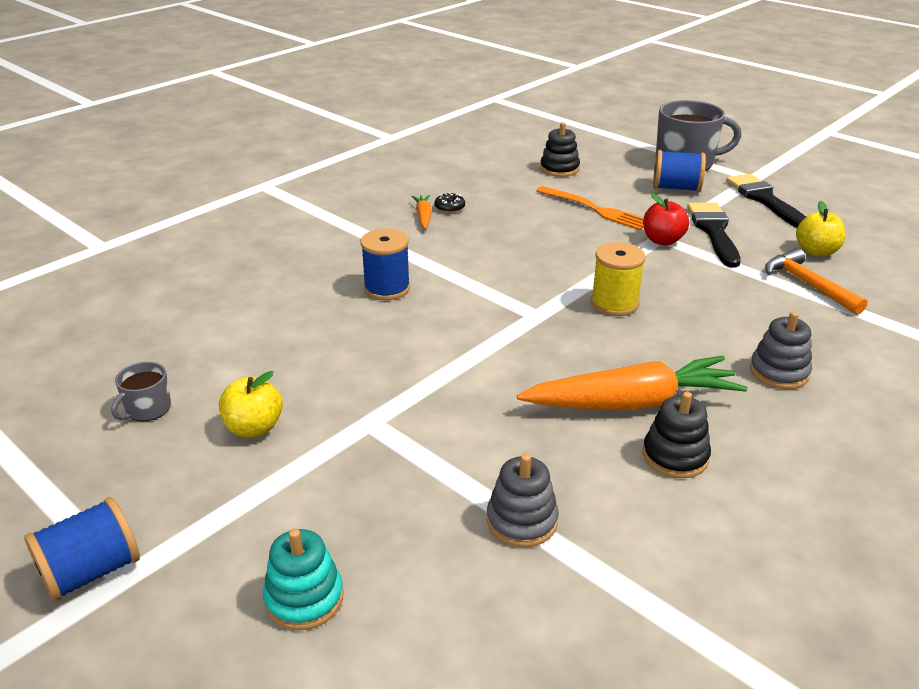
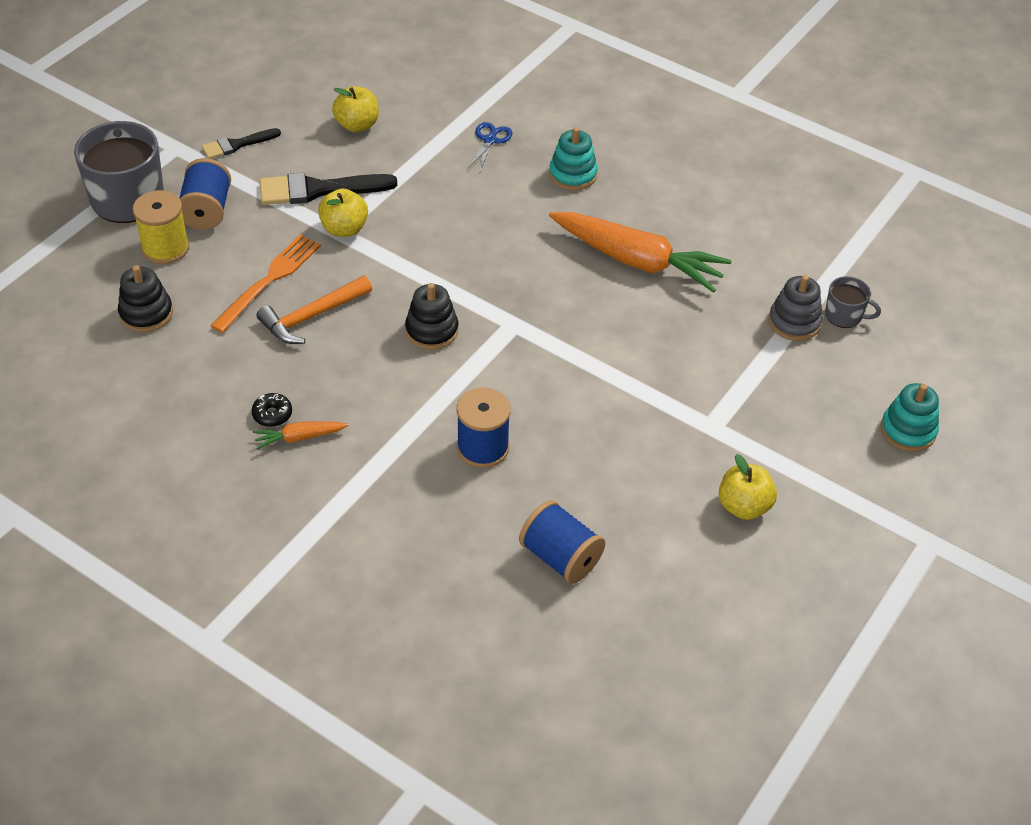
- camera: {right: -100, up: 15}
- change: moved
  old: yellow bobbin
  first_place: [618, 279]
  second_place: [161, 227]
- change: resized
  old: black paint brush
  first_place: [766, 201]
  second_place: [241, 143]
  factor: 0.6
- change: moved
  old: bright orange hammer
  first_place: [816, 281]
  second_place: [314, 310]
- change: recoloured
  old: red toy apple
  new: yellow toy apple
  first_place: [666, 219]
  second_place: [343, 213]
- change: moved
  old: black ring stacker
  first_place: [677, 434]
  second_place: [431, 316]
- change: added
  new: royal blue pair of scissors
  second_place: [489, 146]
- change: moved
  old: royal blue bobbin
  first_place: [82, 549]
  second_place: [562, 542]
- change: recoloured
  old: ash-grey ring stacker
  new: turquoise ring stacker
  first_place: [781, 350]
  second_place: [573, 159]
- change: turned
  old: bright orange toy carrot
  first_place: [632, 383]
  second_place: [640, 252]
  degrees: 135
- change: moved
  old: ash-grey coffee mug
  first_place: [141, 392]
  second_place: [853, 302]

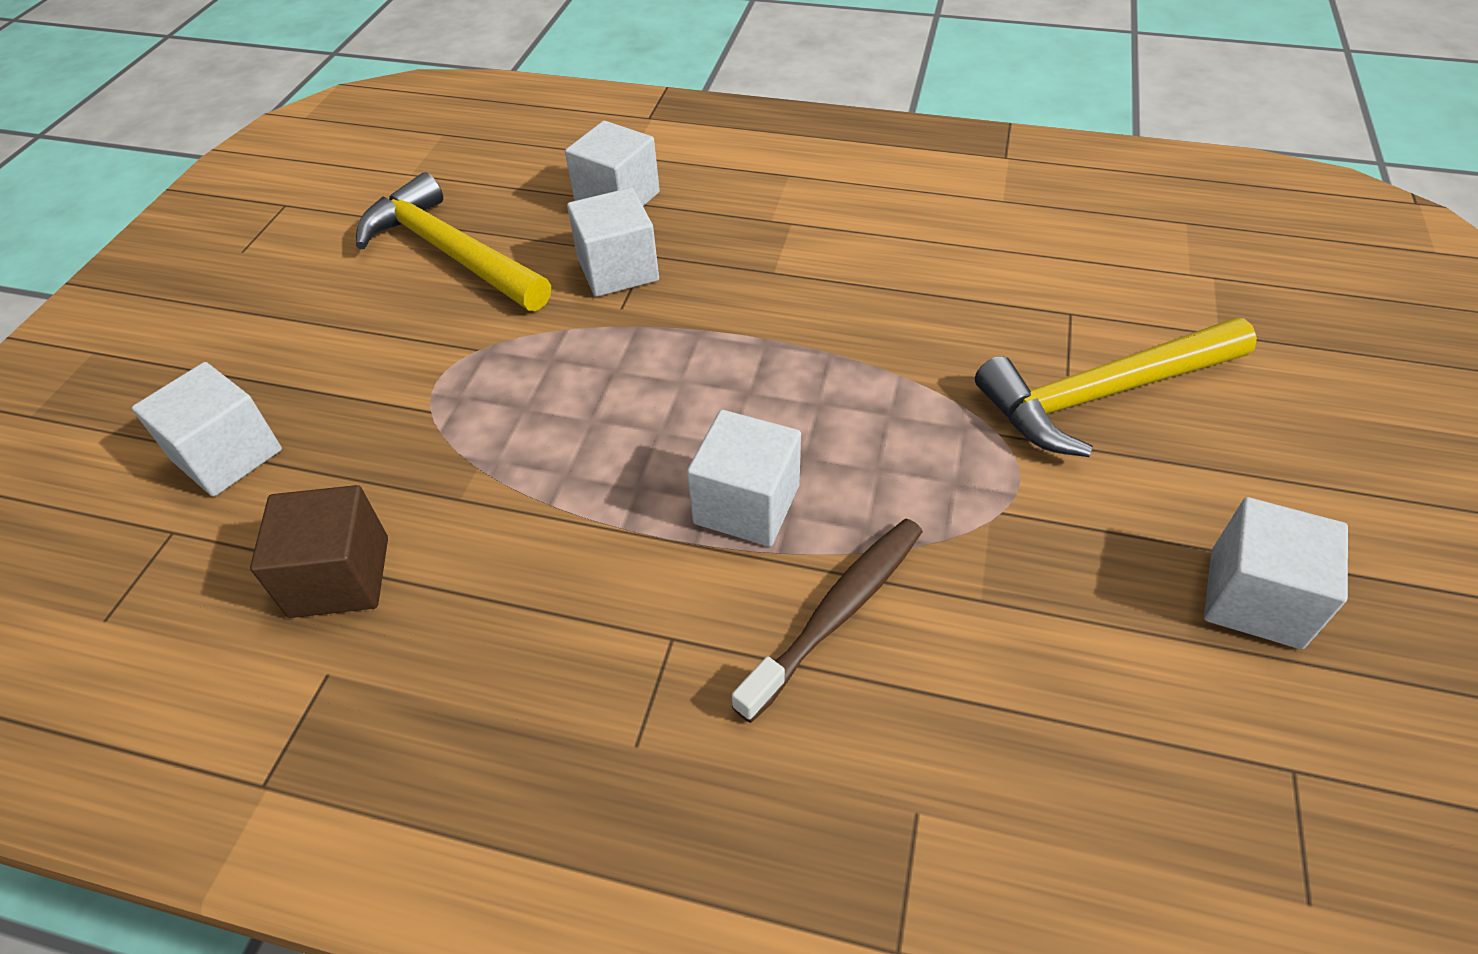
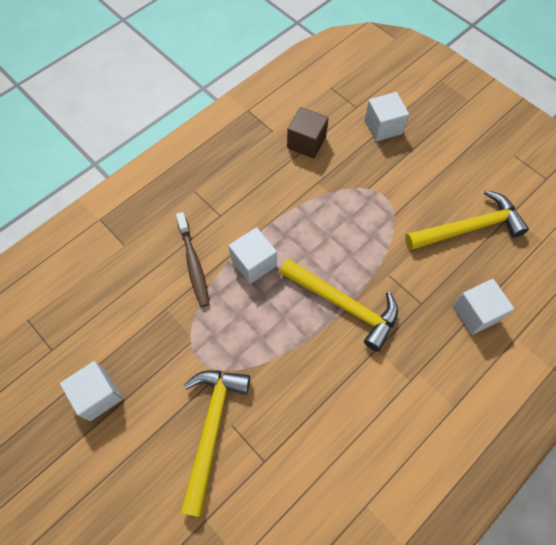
- camera: {right: 120, up: 15}
- change: added
  new: yellow hammer
  second_place: [338, 305]
- change: removed
  old: white solid cube
  first_place: [613, 242]

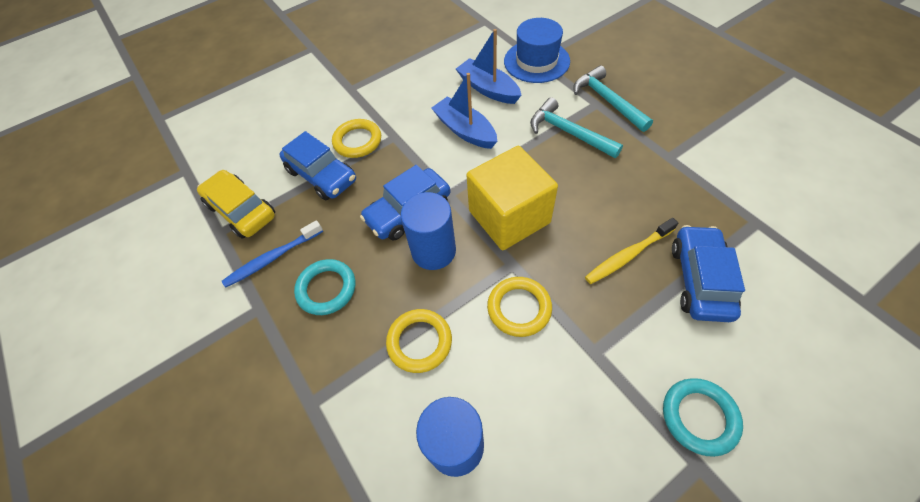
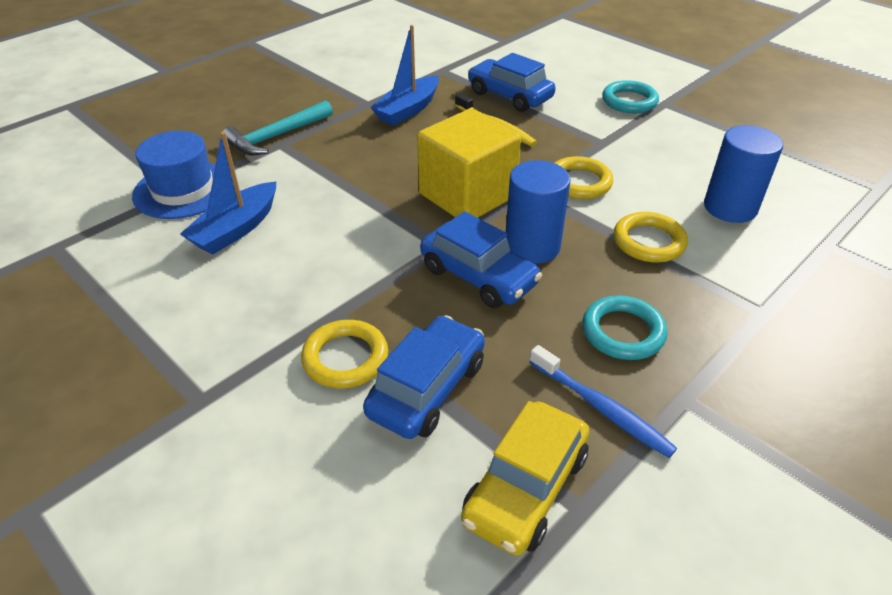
- camera: {right: -105, up: -15}
- change: moved
  old: royal blue boat
  first_place: [464, 111]
  second_place: [404, 75]
- change: turned
  old: royal blue automobile
  first_place: [708, 273]
  second_place: [512, 82]
  degrees: 45
- change: removed
  old: turquoise hammer
  first_place: [576, 127]

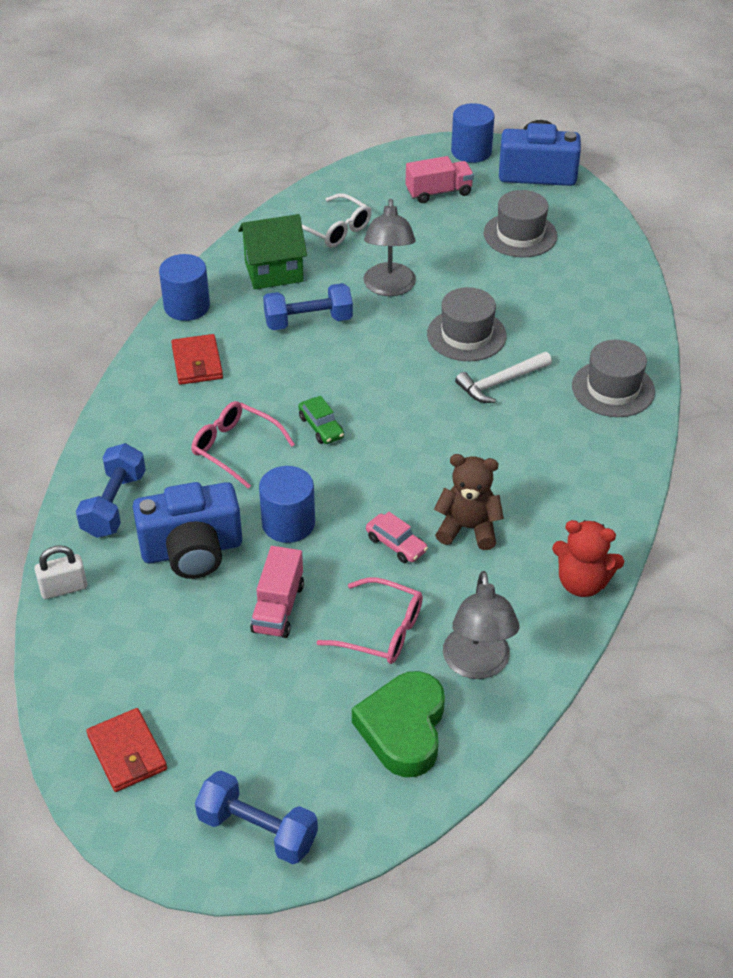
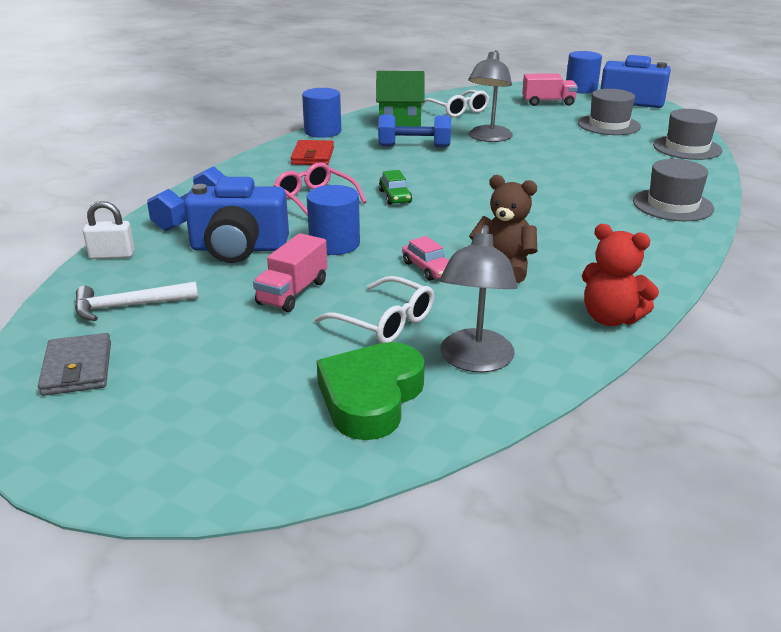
- camera: {right: 15, up: -15}
- change: recoloured
  old: red billfold
  new: ash-grey billfold
  first_place: [126, 750]
  second_place: [74, 364]
- change: moved
  old: white hammer
  first_place: [503, 377]
  second_place: [136, 301]
- change: recoloured
  old: rosy spectacles
  new: white spectacles
  first_place: [370, 620]
  second_place: [374, 309]
- change: moved
  old: ash-grey hat
  first_place: [467, 324]
  second_place: [687, 134]
- change: removed
  old: royal blue hand weight
  first_place: [256, 817]

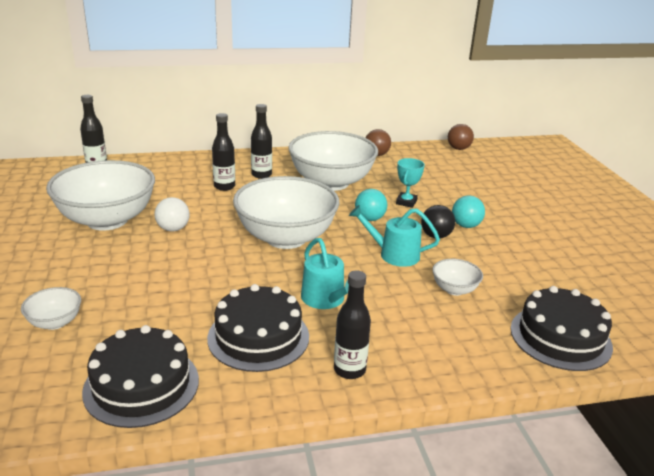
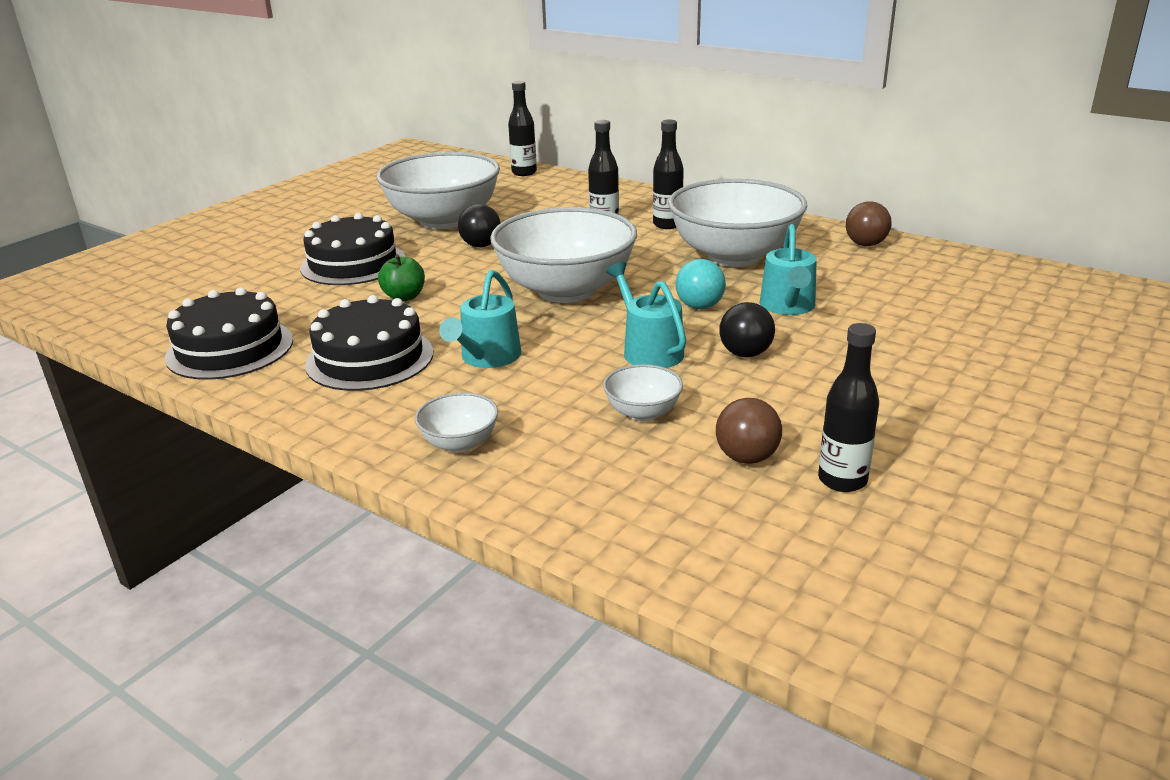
- camera: {right: 50, up: 0}
- change: moved
  old: black cake
  first_place: [562, 328]
  second_place: [352, 249]
- change: added
  new: leaf-green toy apple
  second_place: [401, 277]
- change: moved
  old: white deep dish
  first_place: [51, 308]
  second_place: [456, 423]
- change: recoloured
  old: white play ball
  new: black play ball
  first_place: [172, 214]
  second_place: [479, 225]
- change: moved
  old: dark brown play ball
  first_place: [461, 137]
  second_place: [749, 431]
- change: replaced
  old: turquoise trophy
  new: turquoise watering pot
  first_place: [410, 183]
  second_place: [788, 269]
- change: moved
  old: black bottle
  first_place: [352, 325]
  second_place: [848, 407]
- change: removed
  old: turquoise play ball
  first_place: [468, 211]

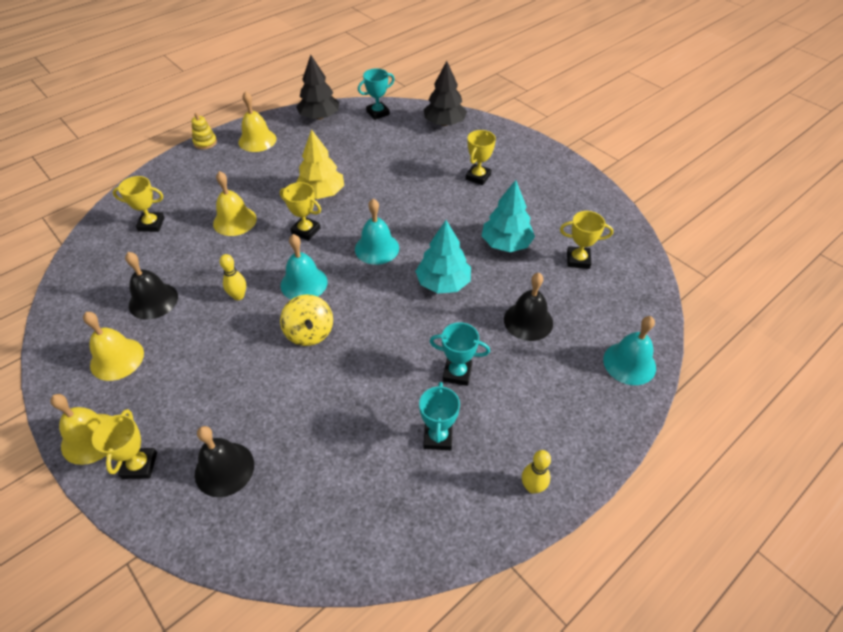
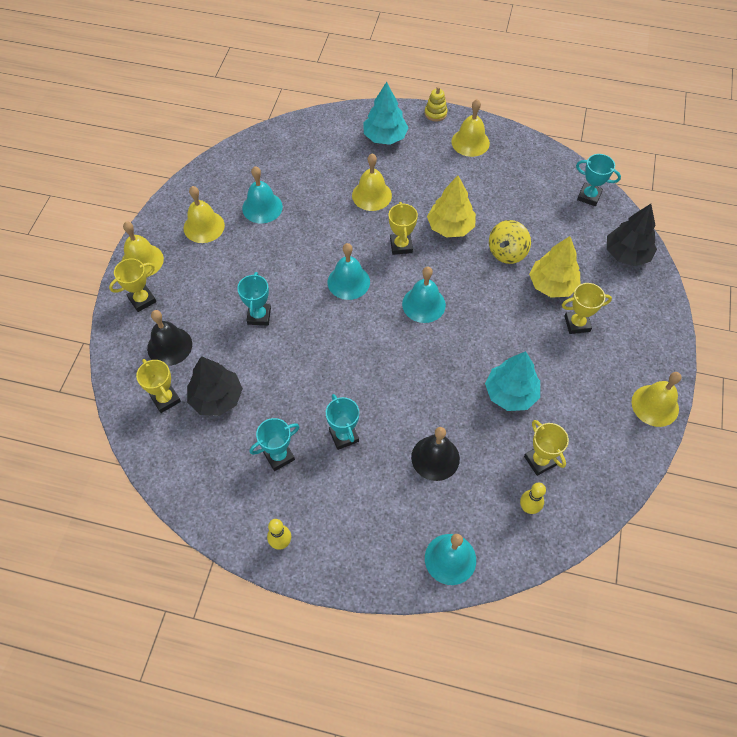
- camera: {right: 55, up: 10}
- change: moved
  old: yellow trophy
  first_place: [139, 204]
  second_place: [158, 386]
- change: moved
  old: black fir tree
  first_place: [317, 87]
  second_place: [215, 386]
- change: added
  new: turquoise trophy
  second_place: [254, 298]
- change: recoloured
  old: black bell
  new: turquoise bell
  first_place: [151, 286]
  second_place: [262, 195]
- change: moved
  old: turquoise fir tree
  first_place: [443, 257]
  second_place: [386, 113]
- change: moved
  old: yellow toy top
  first_place: [306, 320]
  second_place: [510, 242]
- change: moved
  old: yellow skittle
  first_place: [233, 277]
  second_place: [533, 498]
- change: added
  new: yellow fir tree
  second_place: [554, 267]
- change: added
  new: yellow bell
  second_place: [656, 399]

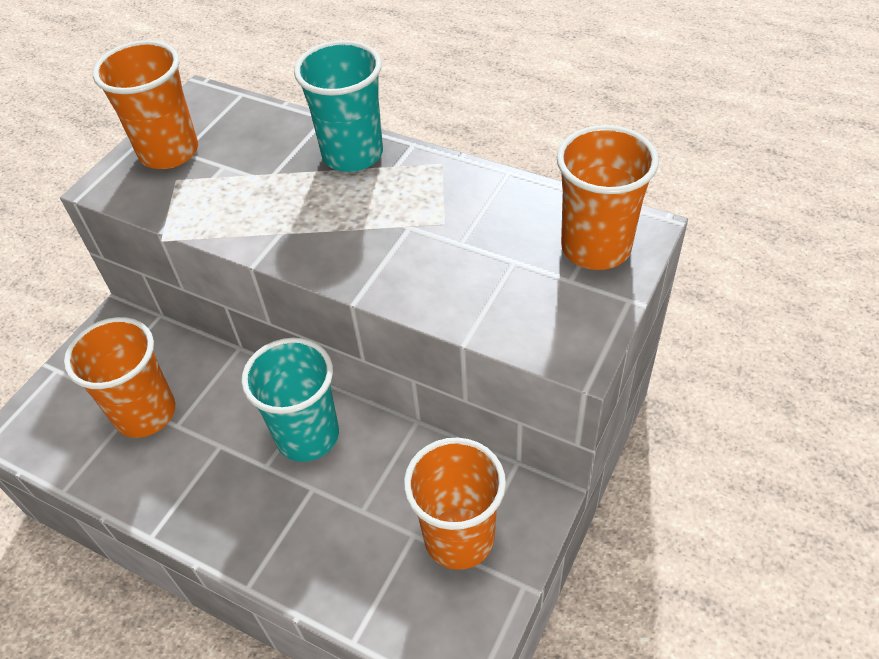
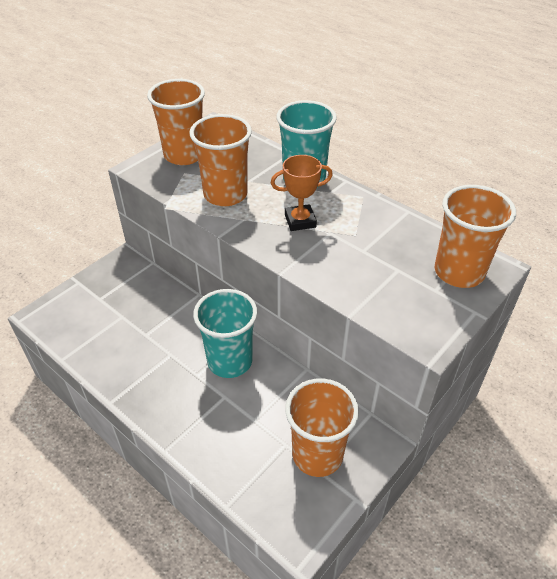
- camera: {right: 10, up: -5}
- change: moved
  old: bright orange tumbler
  first_place: [119, 377]
  second_place: [220, 160]
- change: added
  new: bright orange trophy
  second_place: [302, 193]

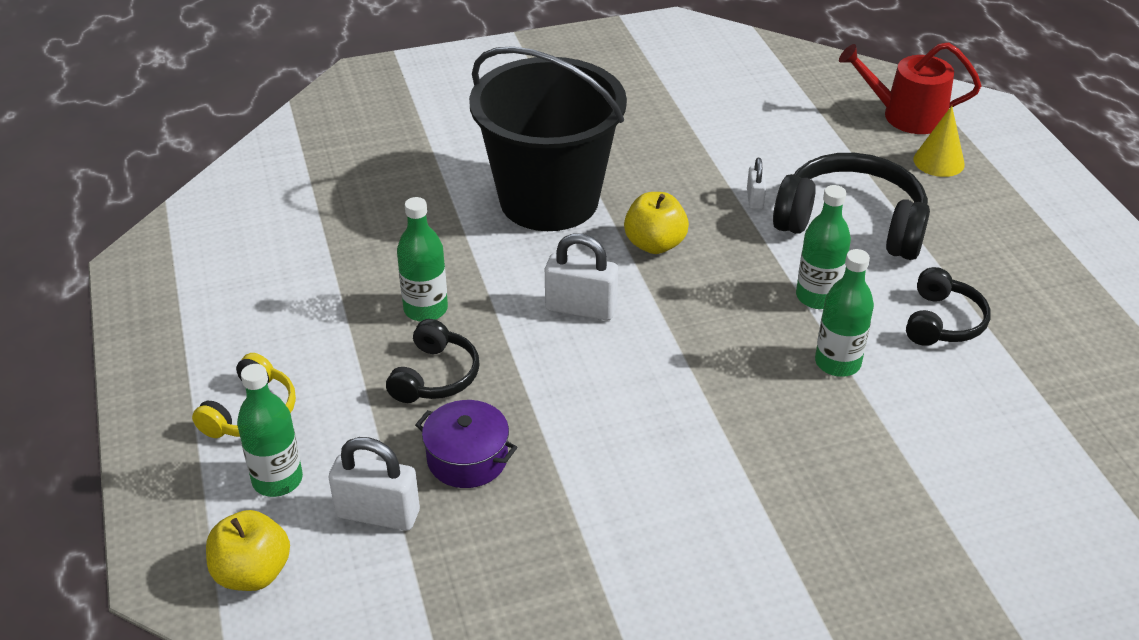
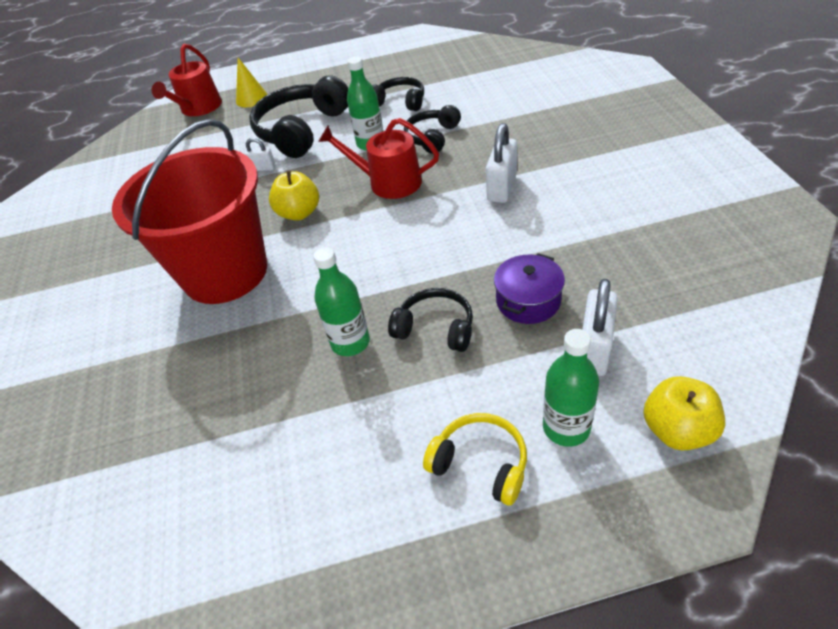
- camera: {right: -80, up: 5}
- change: recoloured
  old: black sand bucket
  new: red sand bucket
  first_place: [548, 138]
  second_place: [189, 211]
- change: added
  new: red watering pot
  second_place: [378, 158]
- change: replaced
  old: leaf-green bottle
  new: black headset
  first_place: [844, 313]
  second_place: [432, 129]
- change: moved
  old: white small lock
  first_place: [581, 277]
  second_place: [501, 163]

